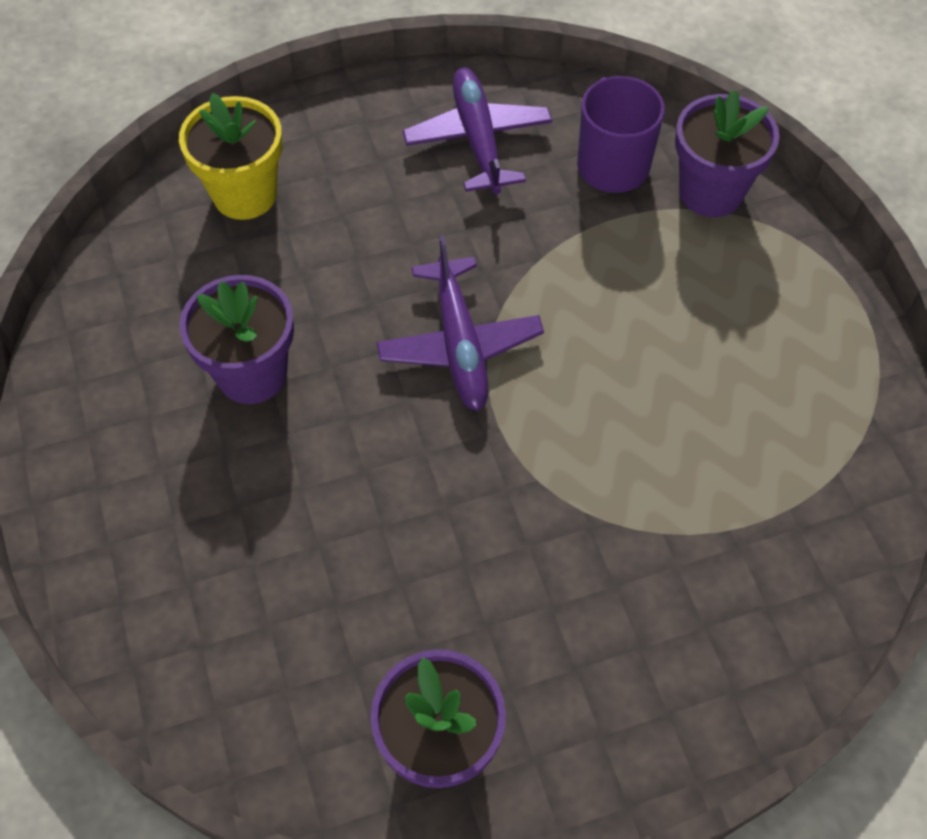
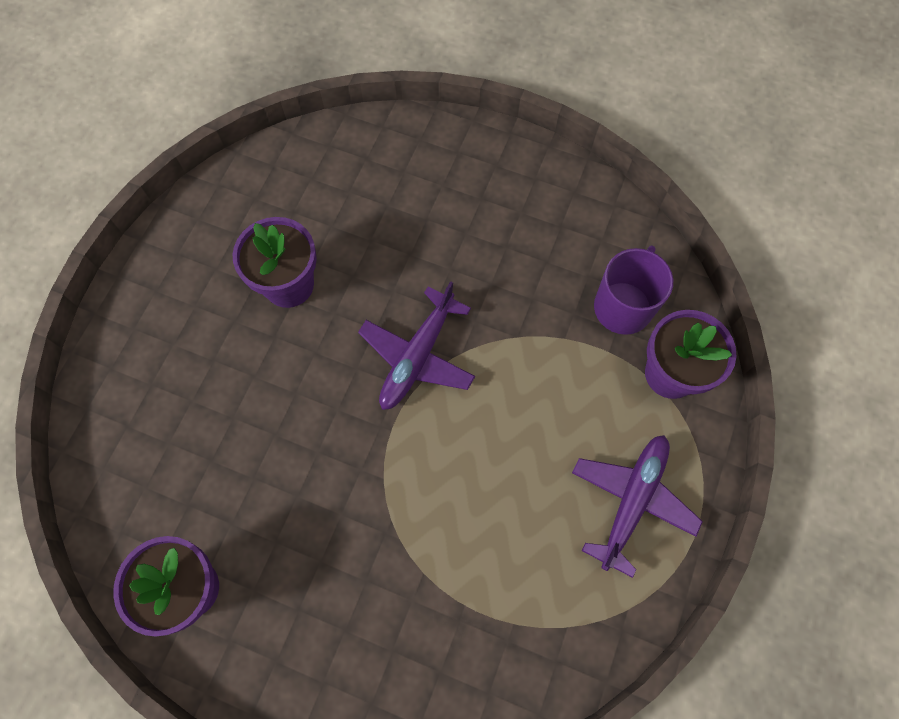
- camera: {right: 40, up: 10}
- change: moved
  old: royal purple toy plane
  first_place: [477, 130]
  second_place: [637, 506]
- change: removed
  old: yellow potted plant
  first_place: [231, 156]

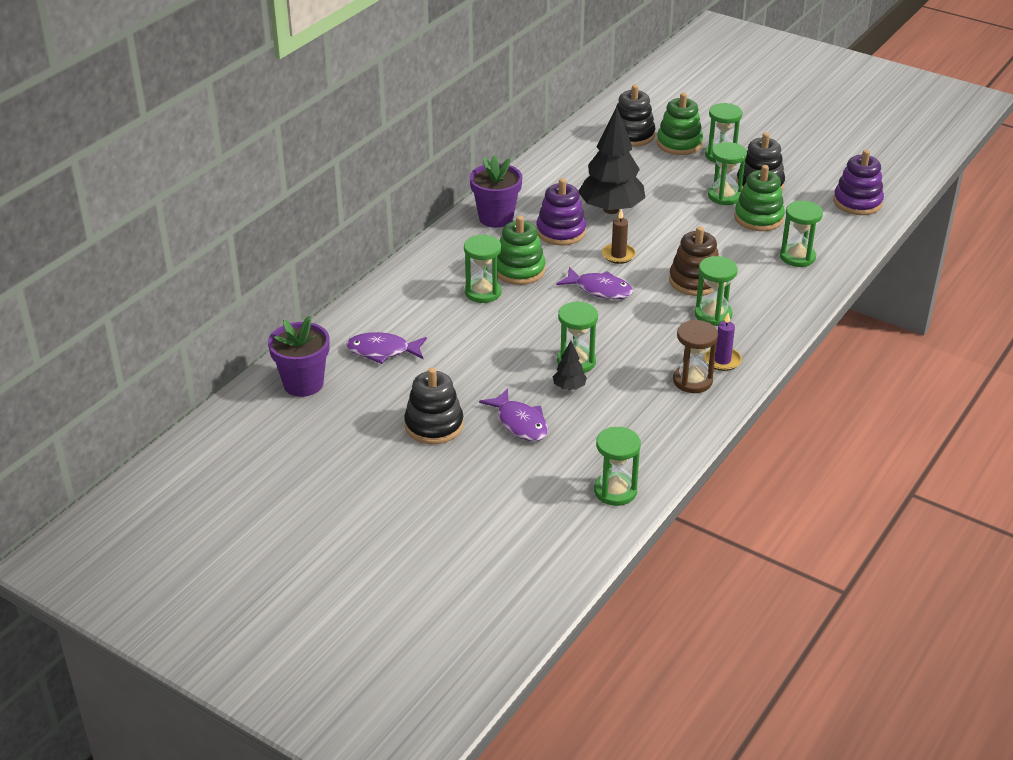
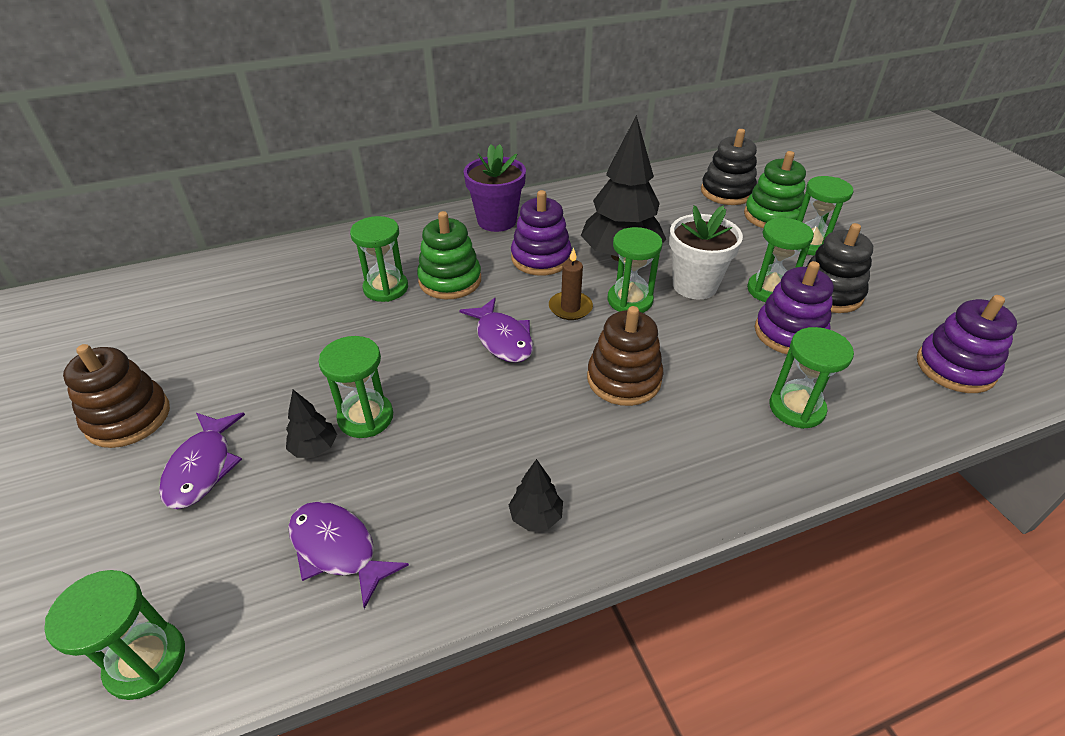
- camera: {right: 35, up: 5}
- change: recoloured
  old: black ring stacker
  new: dark brown ring stacker
  first_place: [433, 406]
  second_place: [116, 396]
- change: moved
  old: royal purple fish figure
  first_place: [386, 348]
  second_place: [348, 555]
- change: replaced
  old: royal purple candle
  new: black fir tree
  first_place: [723, 342]
  second_place: [536, 495]
- change: moved
  old: leaf-green sand timer
  first_place: [716, 291]
  second_place: [635, 270]
- change: added
  new: white potted plant
  second_place: [706, 252]
- change: recoloured
  old: leaf-green ring stacker
  new: royal purple ring stacker
  first_place: [759, 198]
  second_place: [794, 307]
- change: removed
  old: royal purple potted plant
  first_place: [298, 356]
- change: removed
  old: dark brown sand timer
  first_place: [695, 356]

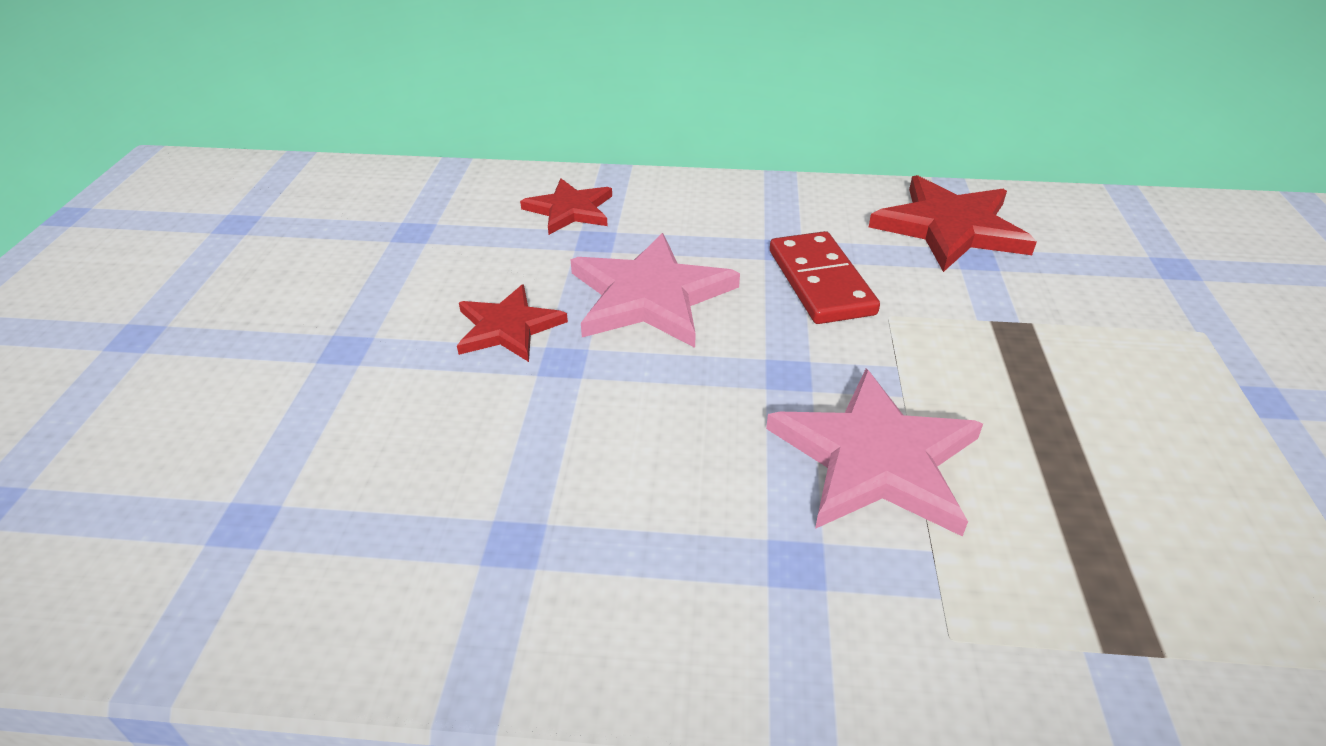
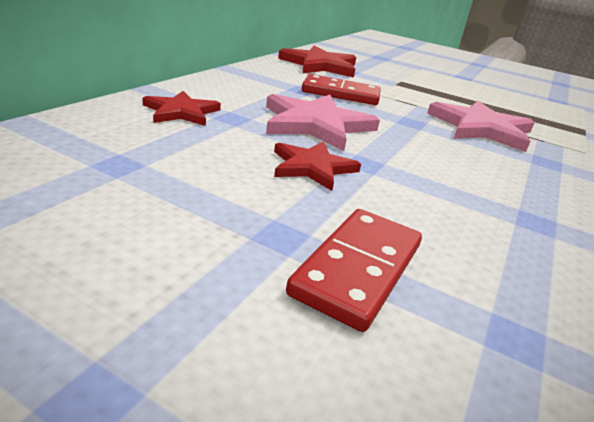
- camera: {right: -70, up: -10}
- change: added
  new: red domino
  second_place: [354, 270]

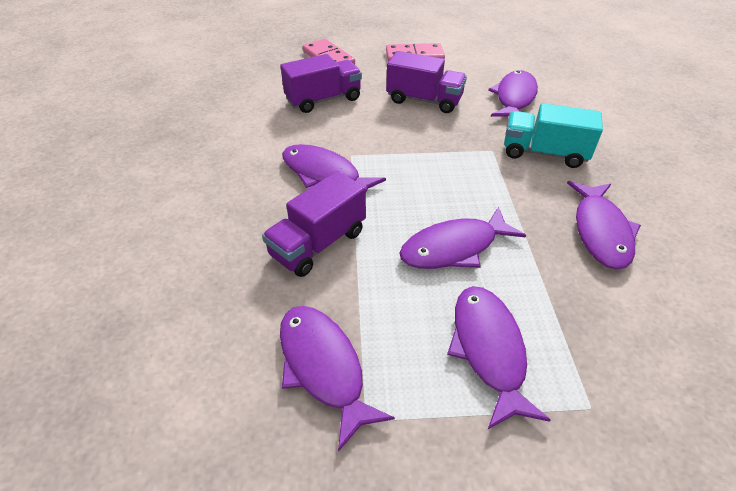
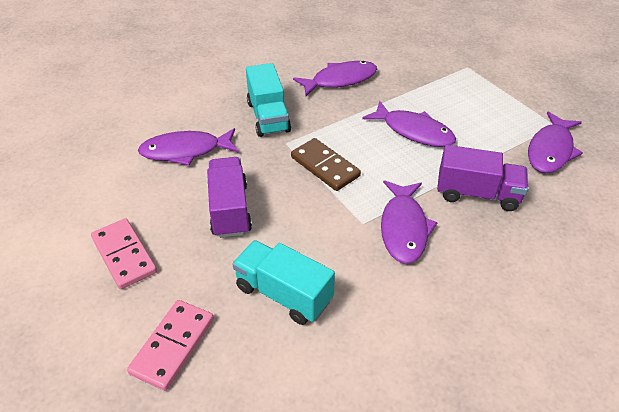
- camera: {right: -120, up: 0}
- change: recoloured
  old: royal purple toy truck
  new: turquoise toy truck
  first_place: [321, 83]
  second_place: [283, 282]
- change: added
  new: dark brown domino
  second_place: [326, 164]
- change: removed
  old: royal purple fish figure
  first_place: [499, 357]

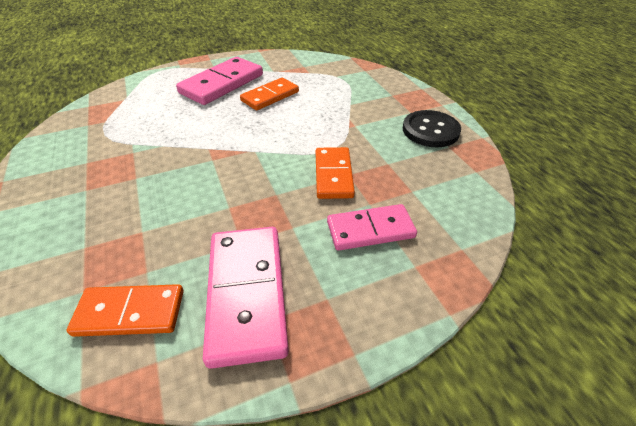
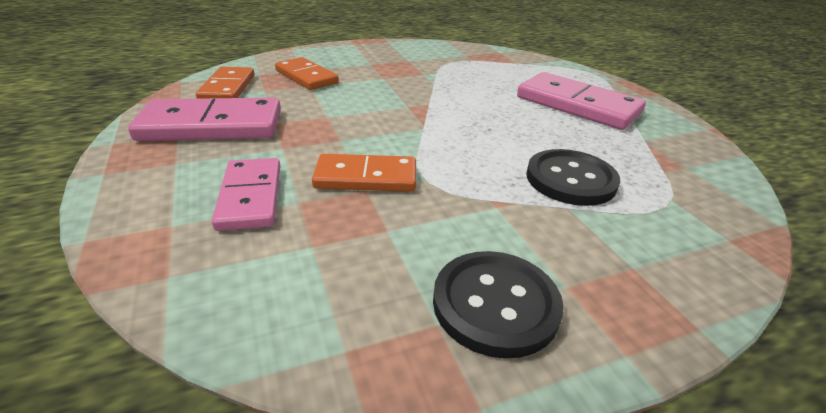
- camera: {right: 90, up: -10}
- change: moved
  old: bright orange domino
  first_place: [269, 94]
  second_place: [307, 73]
- change: added
  new: black button
  second_place: [573, 177]

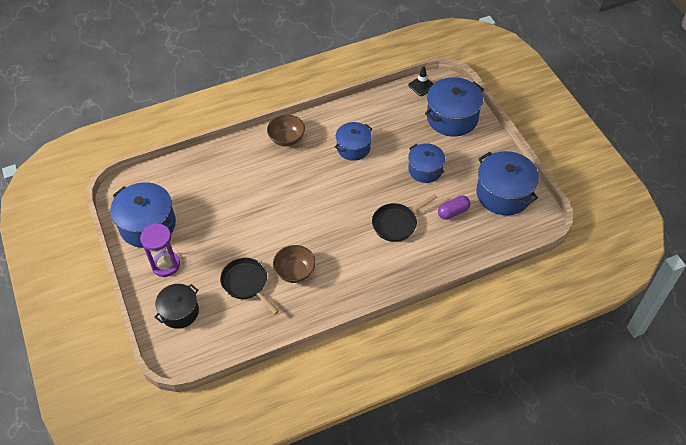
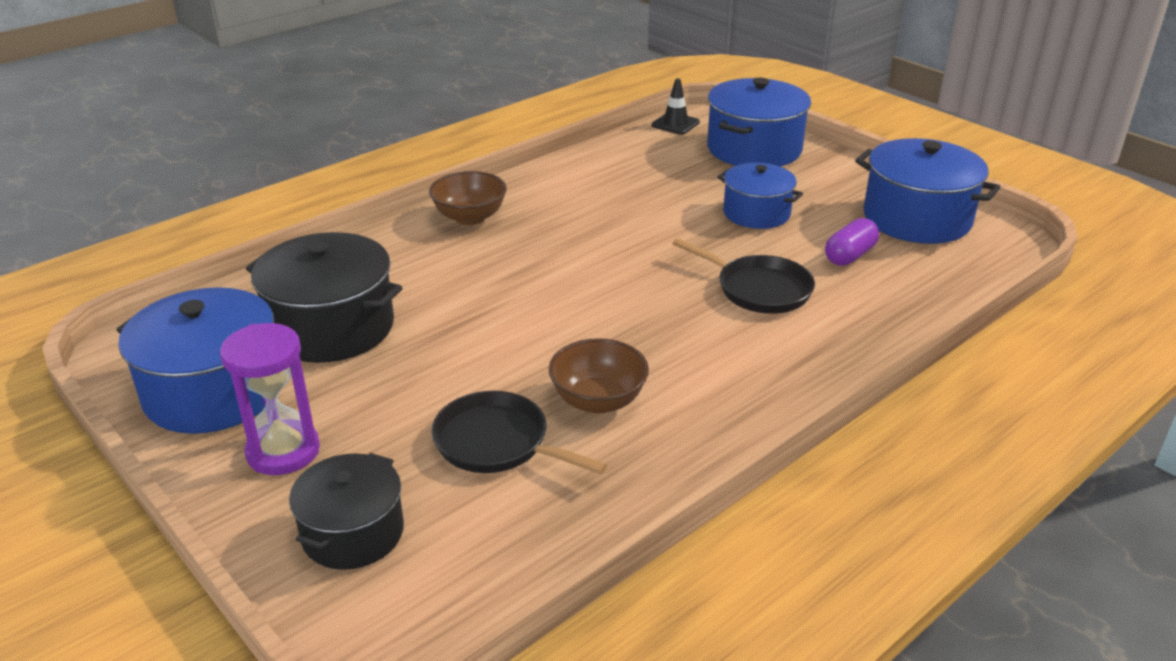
- camera: {right: -20, up: -20}
- change: added
  new: black pot
  second_place: [324, 297]
- change: turned
  old: black pan
  first_place: [405, 218]
  second_place: [743, 276]
  degrees: -90
- change: removed
  old: royal blue pot
  first_place: [353, 141]

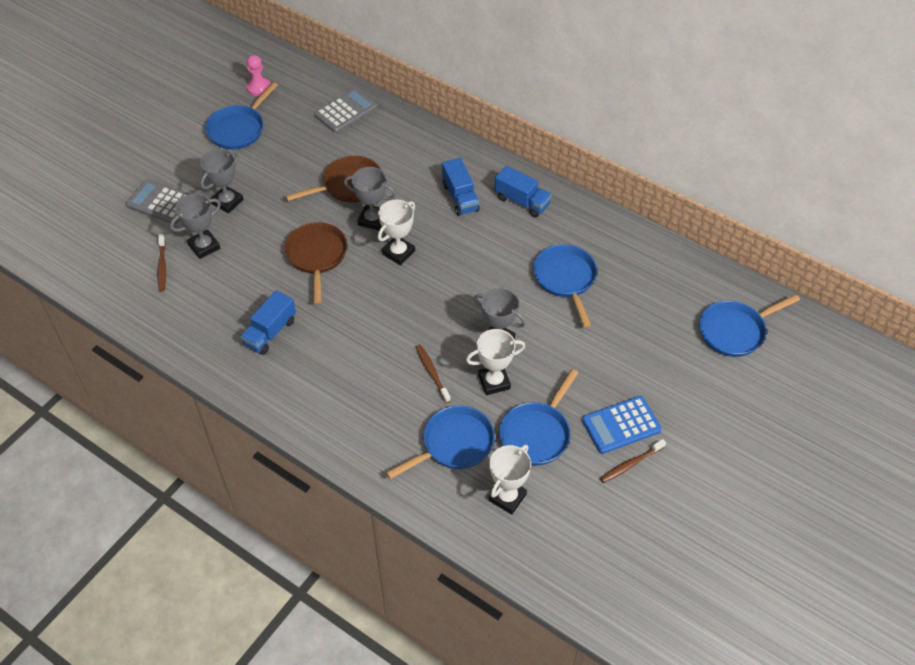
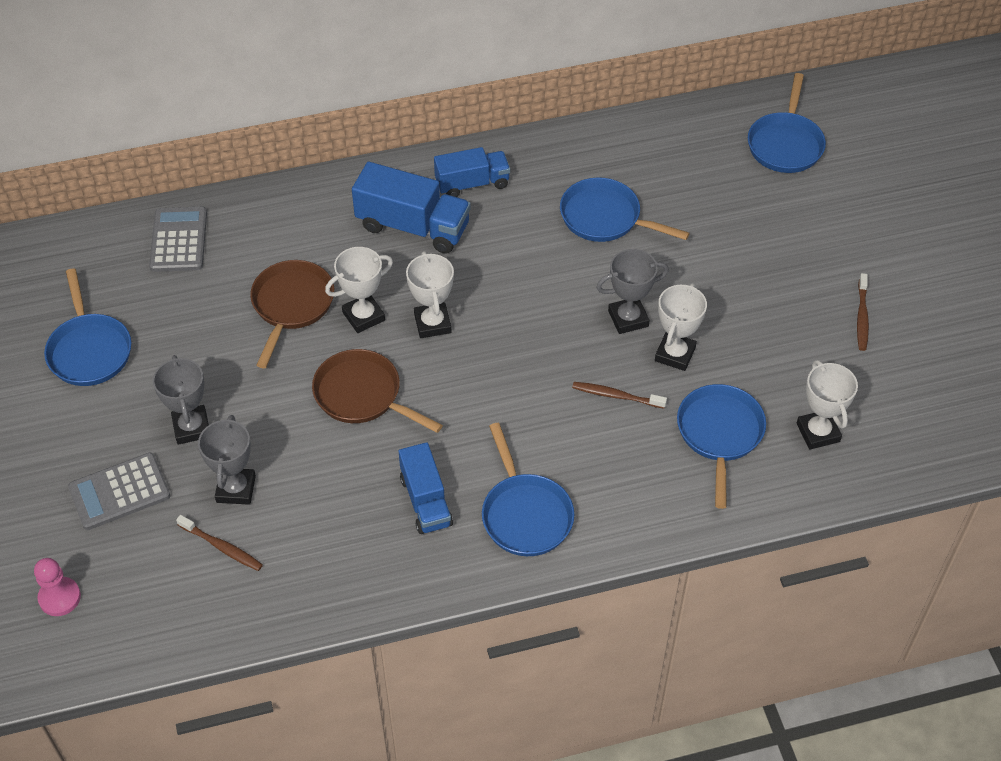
- camera: {right: -50, up: 0}
- change: moved
  old: rosy chess pawn
  first_place: [258, 75]
  second_place: [57, 587]
- change: recoloured
  old: ash-grey trophy
  new: white trophy
  first_place: [370, 199]
  second_place: [359, 290]
- change: resized
  old: royal blue toy truck
  first_place: [461, 187]
  second_place: [411, 208]
  factor: 1.5
- change: moved
  old: royal blue pan
  first_place: [538, 417]
  second_place: [528, 489]
- change: removed
  old: royal blue pocket calculator
  first_place: [622, 425]

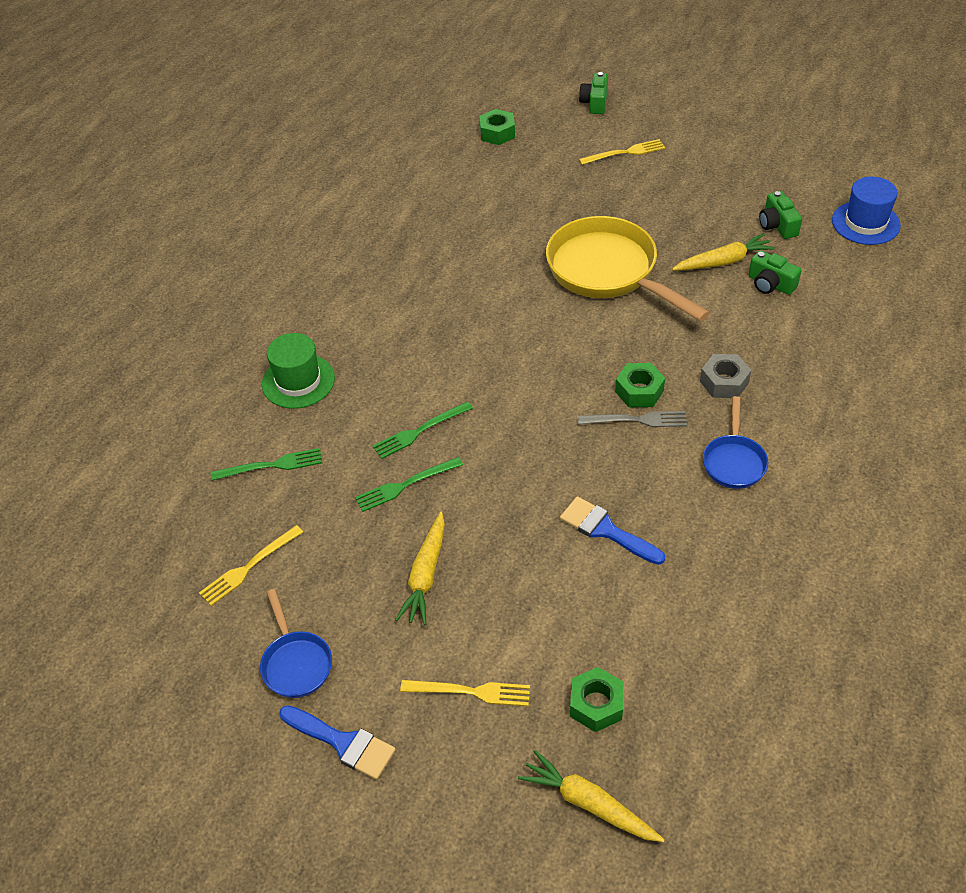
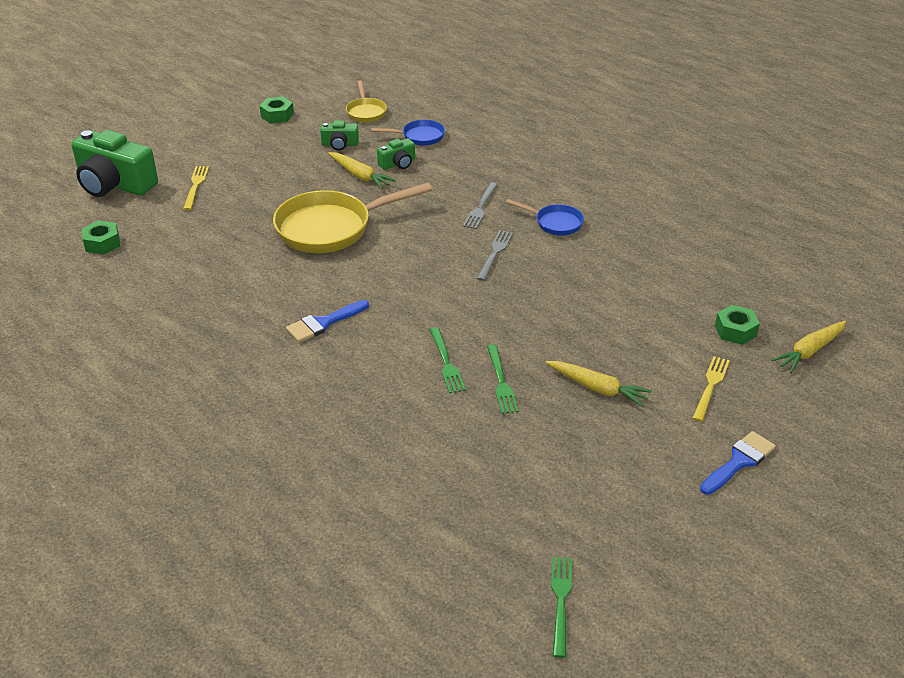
- camera: {right: -75, up: -10}
- change: resized
  old: leaf-green photo camera
  first_place: [593, 93]
  second_place: [114, 163]
  factor: 2.1
- change: moved
  old: leaf-green nut
  first_place: [640, 385]
  second_place: [277, 110]
- change: moved
  old: royal blue paint brush
  first_place: [612, 530]
  second_place: [327, 321]
- change: turned
  old: yellow toy carrot
  first_place: [724, 252]
  second_place: [362, 170]
  degrees: 135
- change: replaced
  old: royal blue hat
  new: yellow pan
  first_place: [866, 211]
  second_place: [366, 102]
- change: moved
  old: royal blue pan
  first_place: [296, 643]
  second_place: [408, 133]
- change: replaced
  old: ash-grey nut
  new: ash-grey table fork
  first_place: [725, 376]
  second_place: [480, 205]
- change: moved
  old: leaf-green table fork
  first_place: [266, 464]
  second_place: [561, 607]
- change: removed
  old: yellow table fork
  first_place: [251, 565]
- change: removed
  old: leaf-green hat
  first_place: [298, 371]

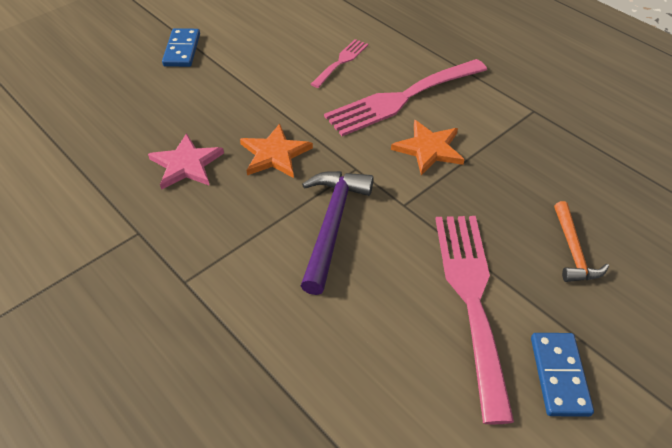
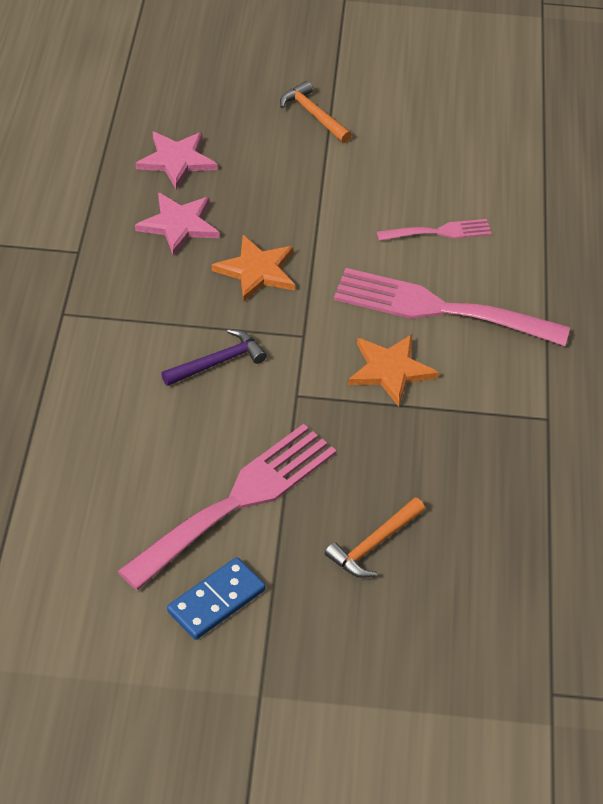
- camera: {right: 45, up: 0}
- change: added
  new: rosy star
  second_place: [176, 160]
- change: resized
  old: royal purple hammer
  first_place: [337, 233]
  second_place: [214, 357]
  factor: 0.62
- change: replaced
  old: royal blue domino
  new: bright orange hammer
  first_place: [181, 47]
  second_place: [316, 112]

